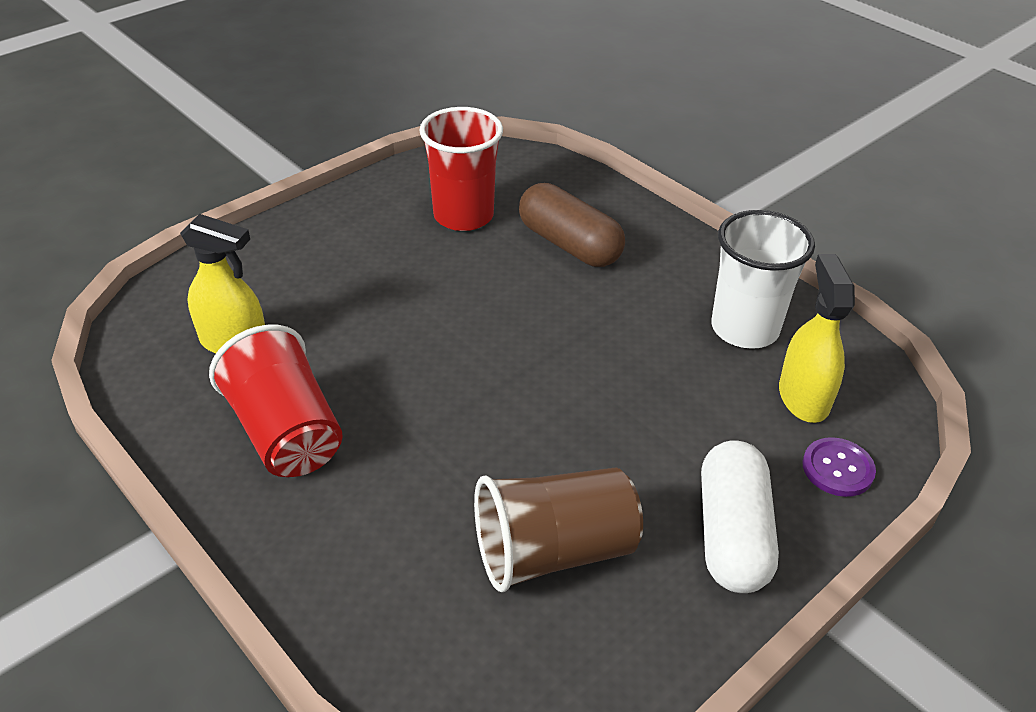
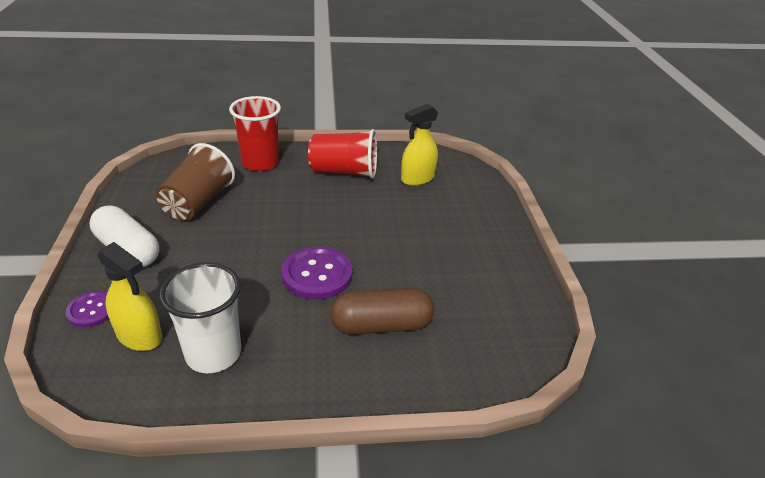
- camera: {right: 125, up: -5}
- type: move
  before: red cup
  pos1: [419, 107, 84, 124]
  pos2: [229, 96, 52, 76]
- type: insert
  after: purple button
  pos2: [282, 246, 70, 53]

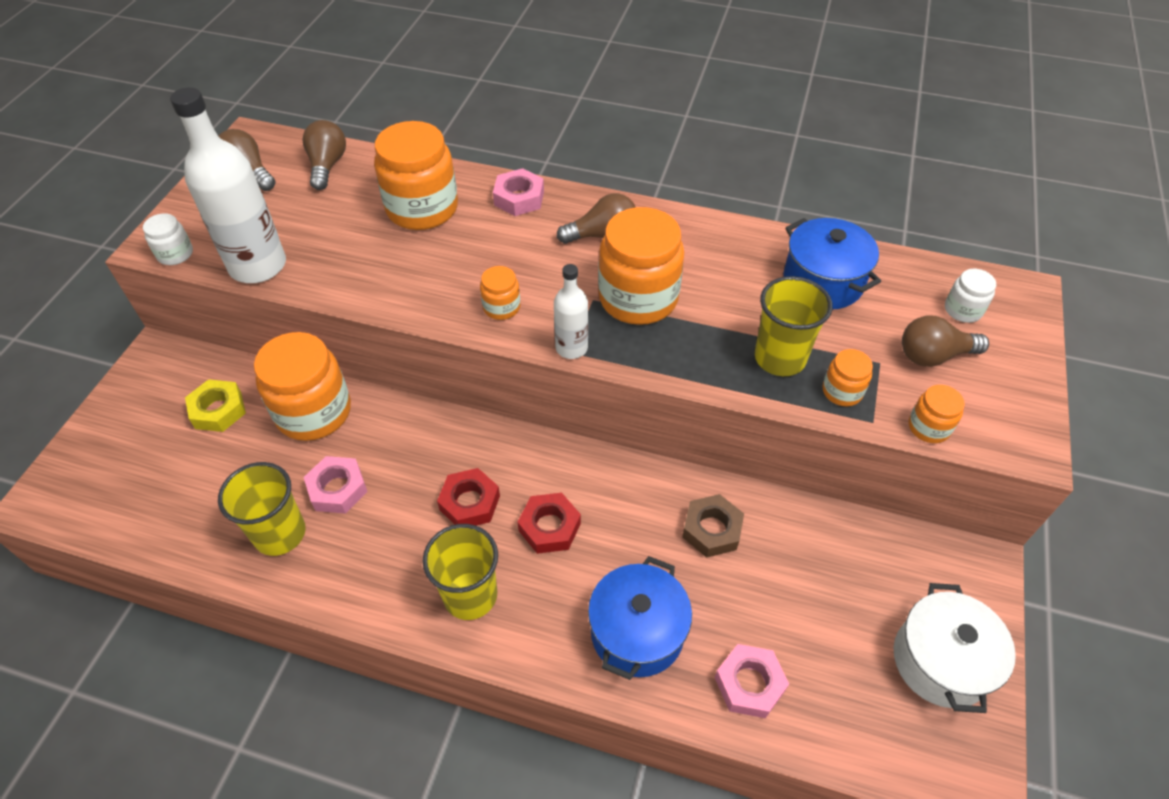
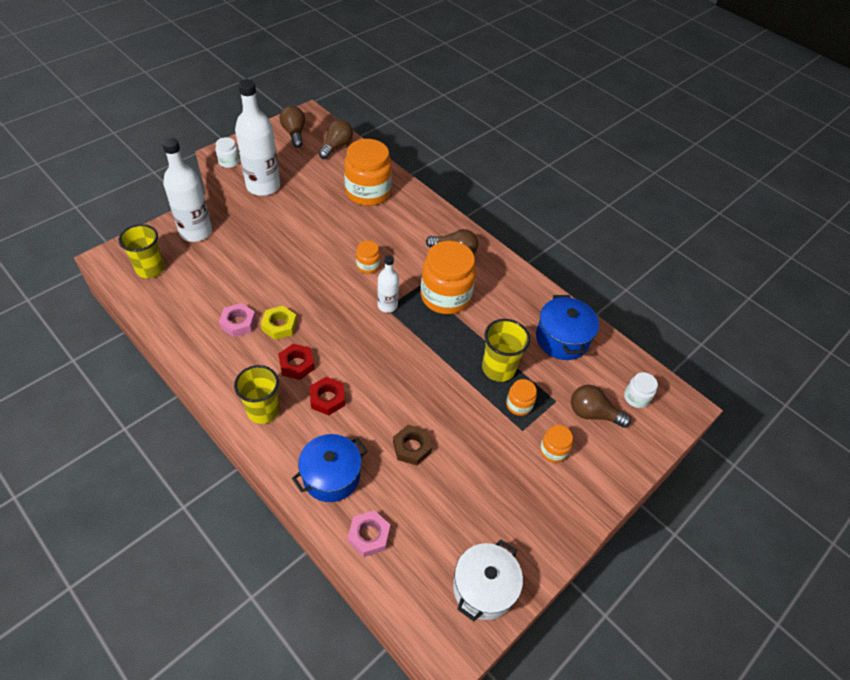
- camera: {right: 25, up: 0}
- type: move
  before: yellow cup
  pos1: [218, 462, 88, 94]
  pos2: [118, 224, 47, 54]
- type: insert
  after: white bottle
  pos2: [162, 138, 50, 104]
- type: move
  before: yellow nut
  pos1: [185, 379, 61, 53]
  pos2: [261, 306, 36, 34]
- type: delete
  before: orange jar
  pos1: [254, 332, 97, 109]
- type: delete
  before: pink nut
  pos1: [493, 168, 51, 48]

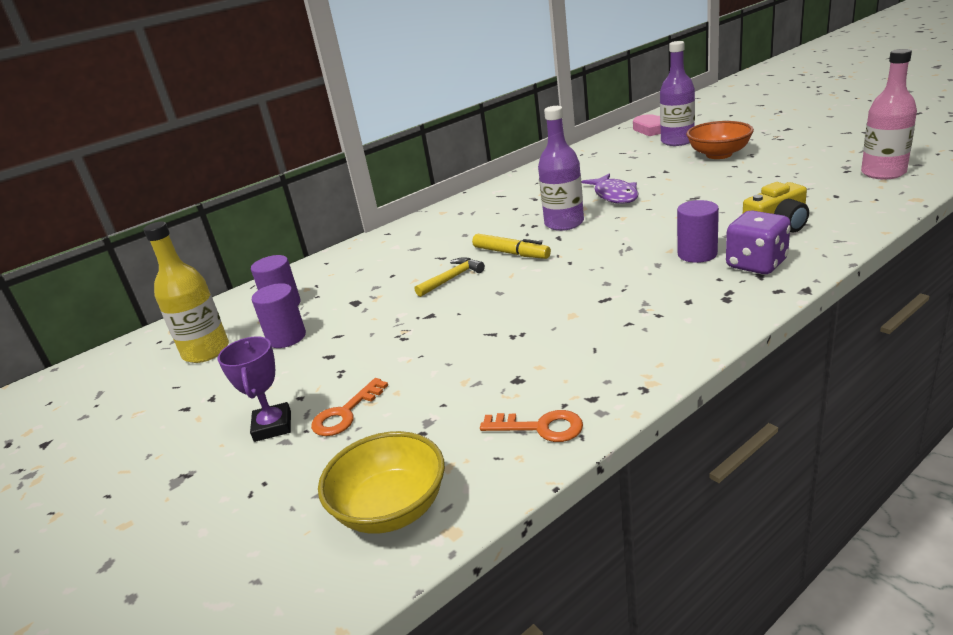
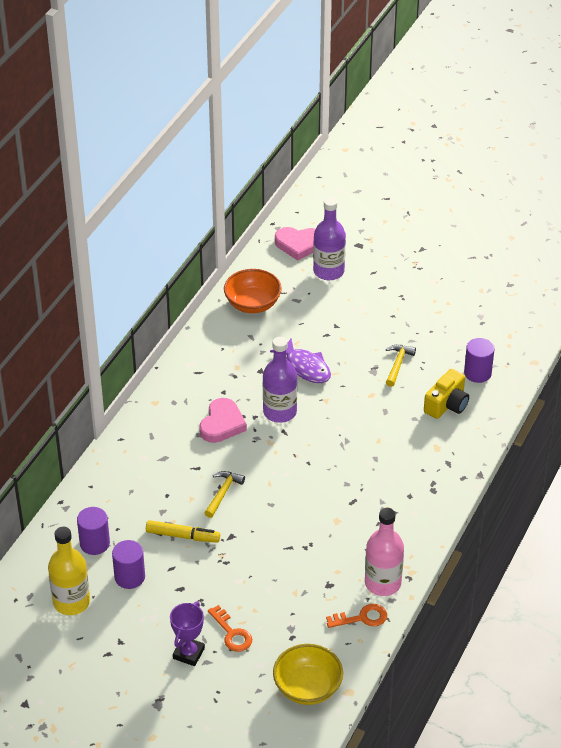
- camera: {right: -30, up: 15}
- type: move
  before: yellow marker
  pos1: [472, 234, 79, 25]
  pos2: [146, 520, 74, 23]
- type: rotate
  before: purple trophy
  pos1: [218, 336, 73, 106]
  pos2: [170, 602, 35, 64]
  turn: 60
- type: insert
  after: pink heart
  pos2: [199, 398, 48, 45]
- type: rotate
  before: orange key
  pos1: [311, 378, 77, 58]
  pos2: [208, 605, 44, 47]
  turn: -45
- type: move
  before: orange bowl
  pos1: [686, 121, 68, 38]
  pos2: [224, 269, 58, 44]
- type: move
  before: pink bottle
  pos1: [861, 49, 56, 130]
  pos2: [365, 508, 39, 88]
- type: insert
  after: yellow hammer
  pos2: [386, 345, 30, 42]
- type: move
  before: purple cylinder
  pos1: [677, 200, 42, 63]
  pos2: [464, 338, 31, 45]
- type: delete
  before: purple dice
  pos1: [726, 210, 65, 64]

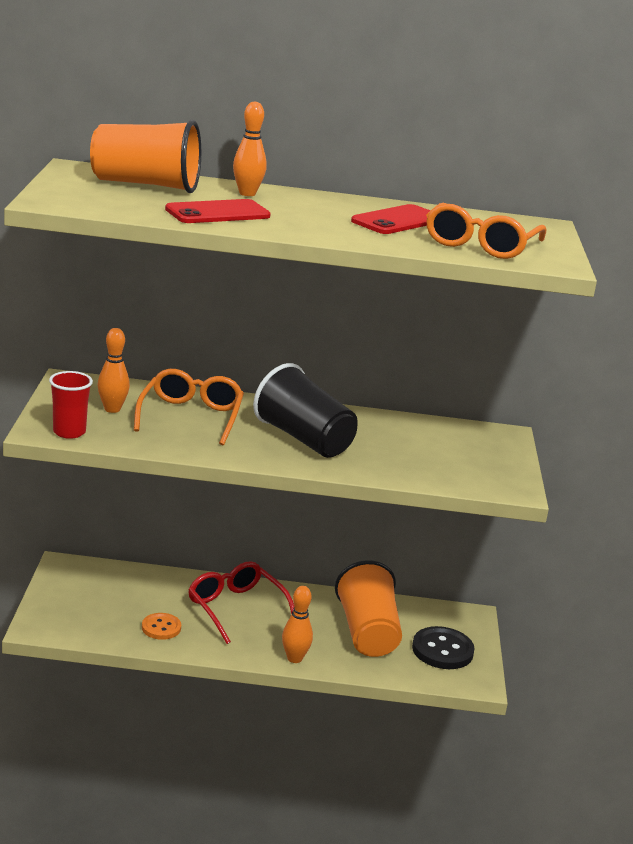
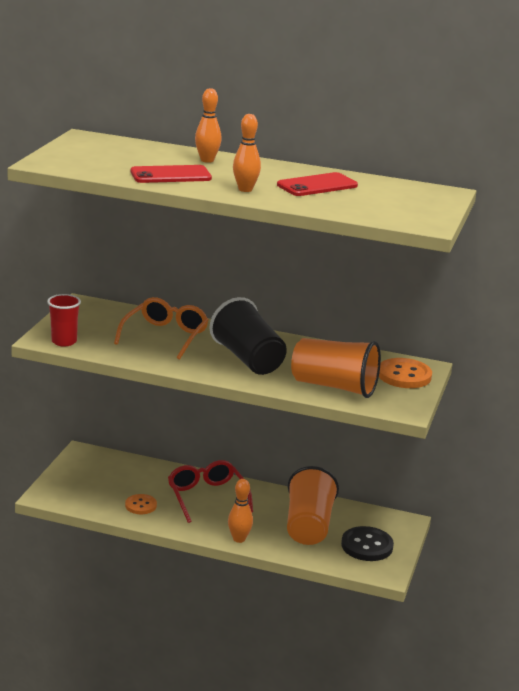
- camera: {right: 15, up: 0}
- type: move
  before: orange bowling pin
  pos1: [97, 328, 33, 85]
  pos2: [233, 114, 28, 78]
- type: move
  before: orange cup
  pos1: [90, 120, 111, 73]
  pos2: [291, 338, 90, 60]
- type: insert
  after: orange button
  pos2: [379, 358, 53, 30]
- type: delete
  before: orange glasses
  pos1: [426, 203, 121, 56]

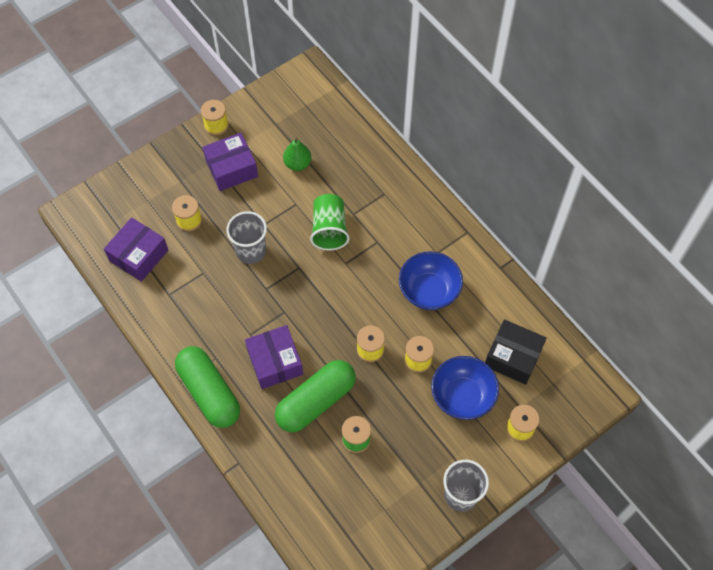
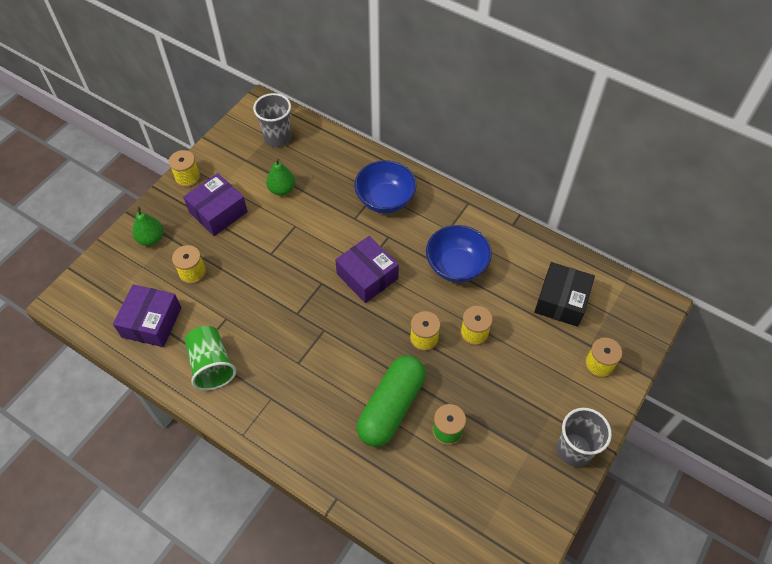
- camera: {right: -20, up: -5}
- type: insert
  after: green pear
  pos2: [132, 206, 32, 40]
- type: move
  before: green cup
  pos1: [310, 194, 39, 56]
  pos2: [185, 326, 51, 64]
- type: move
  before: grey cup
  pos1: [226, 211, 41, 53]
  pos2: [253, 93, 39, 54]
- type: move
  before: purple box
  pos1: [245, 325, 58, 64]
  pos2: [335, 236, 64, 67]
- type: move
  before: blue bowl
  pos1: [431, 356, 68, 64]
  pos2: [354, 160, 63, 53]
- type: rotate
  before: black box
  pos1: [485, 319, 62, 66]
  pos2: [535, 262, 60, 65]
  turn: -75
- type: delete
  before: green capsule
  pos1: [175, 346, 65, 82]

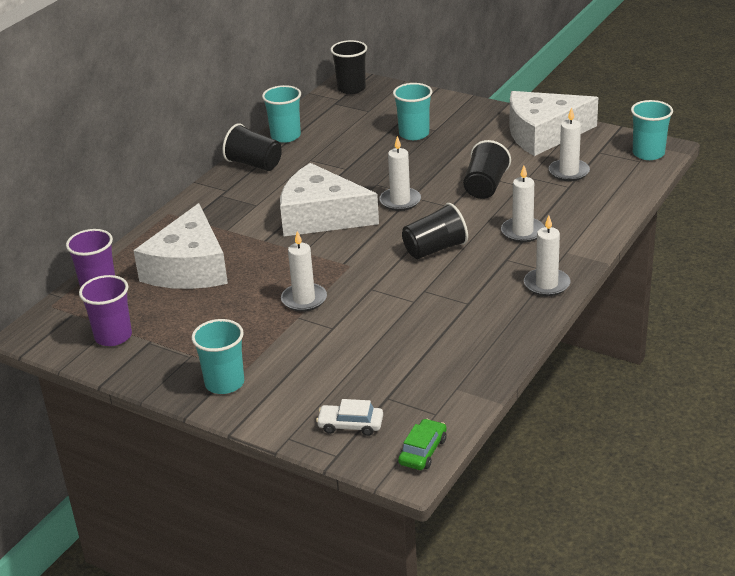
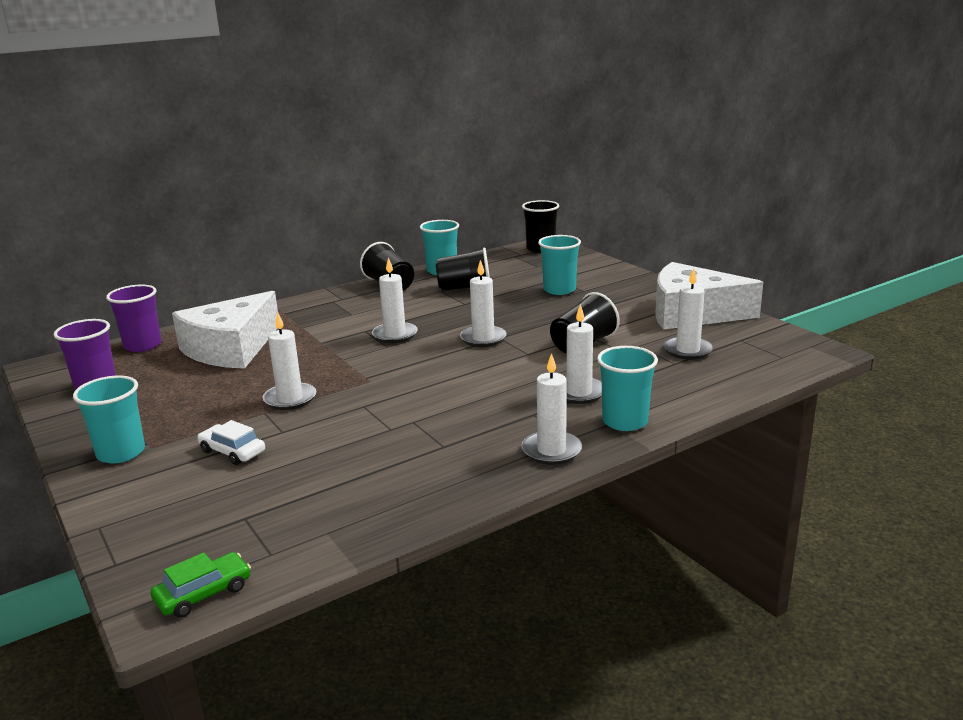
- camera: {right: 25, up: -10}
- type: move
  before: white car
  pos1: [316, 399, 67, 37]
  pos2: [197, 420, 68, 45]
- type: replace
  before: white cheese
  after: white candle
  pos1: [280, 163, 99, 74]
  pos2: [372, 257, 46, 86]
- type: move
  before: black cup
  pos1: [402, 203, 66, 56]
  pos2: [436, 248, 54, 43]
- type: move
  before: turquoise cup
  pos1: [631, 100, 42, 60]
  pos2: [597, 346, 61, 85]

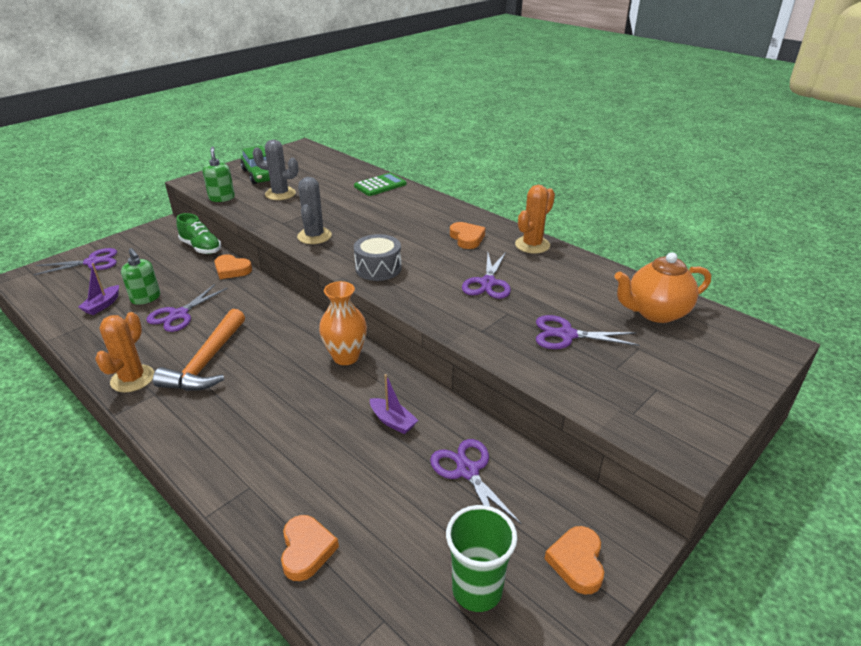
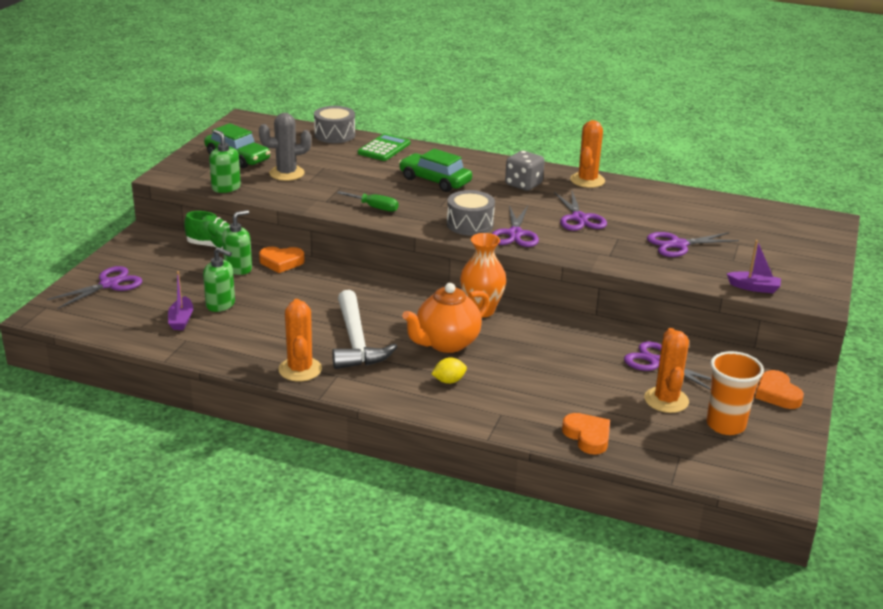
- camera: {right: -25, up: -5}
- type: insert
  after: green soap dispenser
  pos2: [222, 210, 30, 65]
- type: insert
  after: grey drum
  pos2: [314, 106, 41, 37]
- type: recolor
  before: orange hammer
  after: white hammer
  pos1: [153, 309, 92, 82]
  pos2: [332, 290, 65, 79]
- type: replace
  before: grey cactus
  after: green screwdriver
  pos1: [297, 177, 35, 67]
  pos2: [337, 191, 62, 21]
- type: insert
  after: green car
  pos2: [399, 149, 73, 43]
- type: move
  before: orange teapot
  pos1: [615, 252, 96, 71]
  pos2: [402, 283, 88, 70]
- type: insert
  after: yellow lemon
  pos2: [432, 357, 35, 27]
- type: move
  before: purple scissors
  pos1: [146, 284, 82, 48]
  pos2: [492, 205, 47, 42]
- type: replace
  before: orange heart
  after: grey dice
  pos1: [450, 222, 35, 27]
  pos2: [505, 151, 40, 40]
- type: insert
  after: orange cactus
  pos2: [644, 328, 45, 85]
- type: recolor
  before: green cup
  after: orange cup
  pos1: [446, 505, 71, 107]
  pos2: [706, 351, 58, 84]
- type: move
  before: purple boat
  pos1: [370, 374, 48, 60]
  pos2: [727, 240, 54, 53]

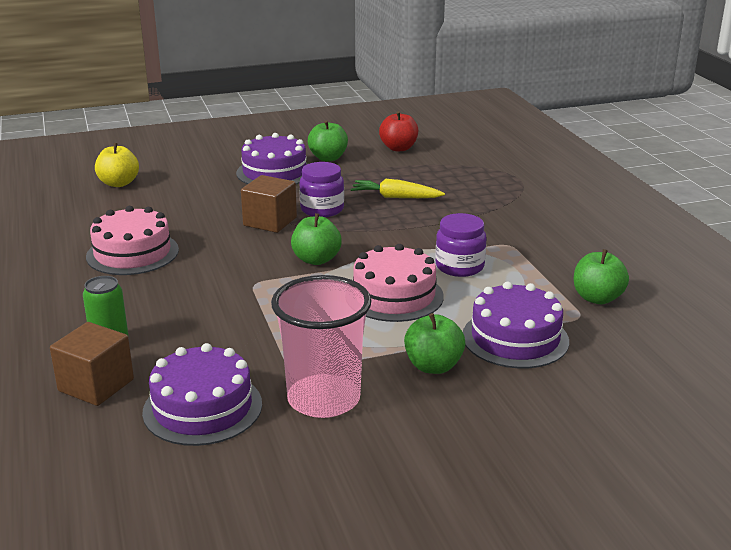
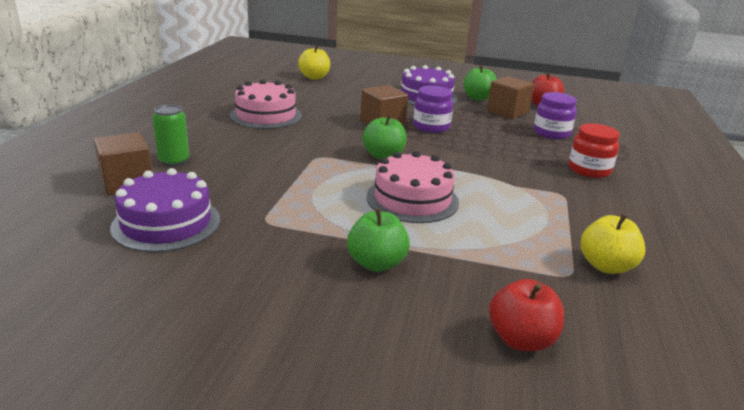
- camera: {right: 30, up: 0}
- type: insert
  after: brown cube
  pos2: [487, 76, 47, 43]
- type: insert
  after: red apple
  pos2: [489, 279, 75, 72]
- type: move
  before: purple jar
  pos1: [435, 213, 52, 64]
  pos2: [534, 92, 43, 47]
- type: insert
  after: red jar
  pos2: [568, 123, 52, 55]
- type: recolor
  before: green apple
  after: yellow apple
  pos1: [574, 249, 55, 55]
  pos2: [581, 214, 65, 60]
- type: delete
  before: pink cup
  pos1: [271, 275, 101, 143]
- type: delete
  before: yellow carrot
  pos1: [350, 179, 95, 19]
- type: delete
  before: purple cake
  pos1: [463, 282, 106, 86]

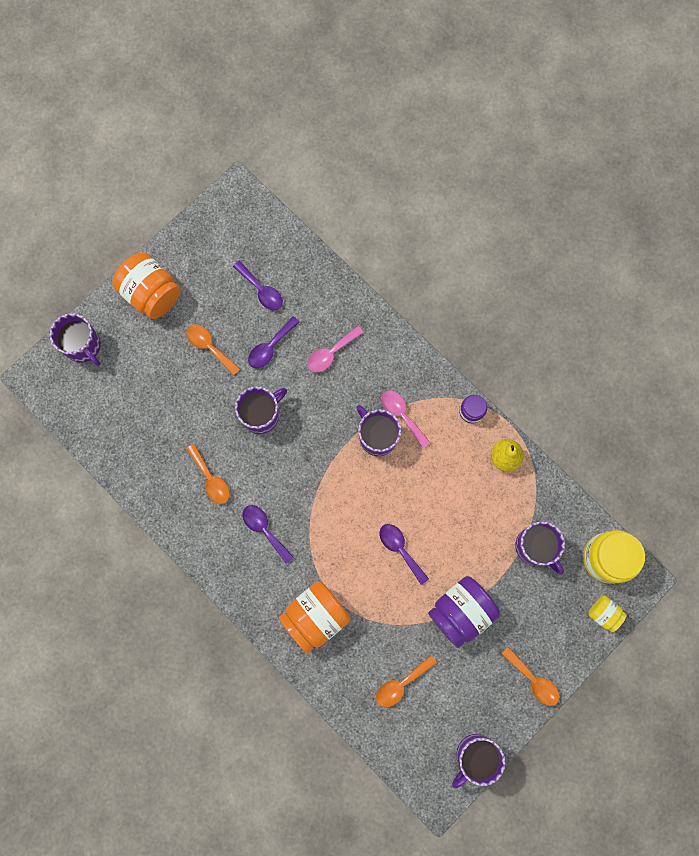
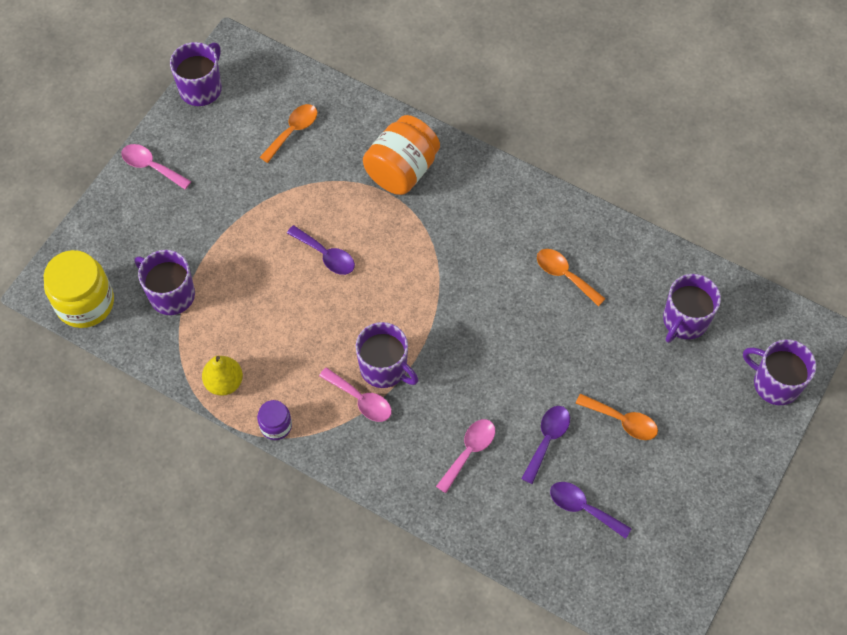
- camera: {right: 165, up: -15}
- type: recolor
  before: orange spoon
  after: pink spoon
  pos1: [501, 647, 58, 59]
  pos2: [121, 144, 70, 45]
- type: move
  before: purple mug
  pos1: [235, 387, 52, 47]
  pos2: [663, 274, 58, 69]
- type: delete
  before: orange jar
  pos1: [112, 252, 69, 67]
- type: delete
  before: purple spoon
  pos1: [242, 505, 52, 59]
- type: delete
  before: purple jar
  pos1: [428, 576, 72, 72]
- type: delete
  before: yellow jar
  pos1: [589, 596, 38, 36]

